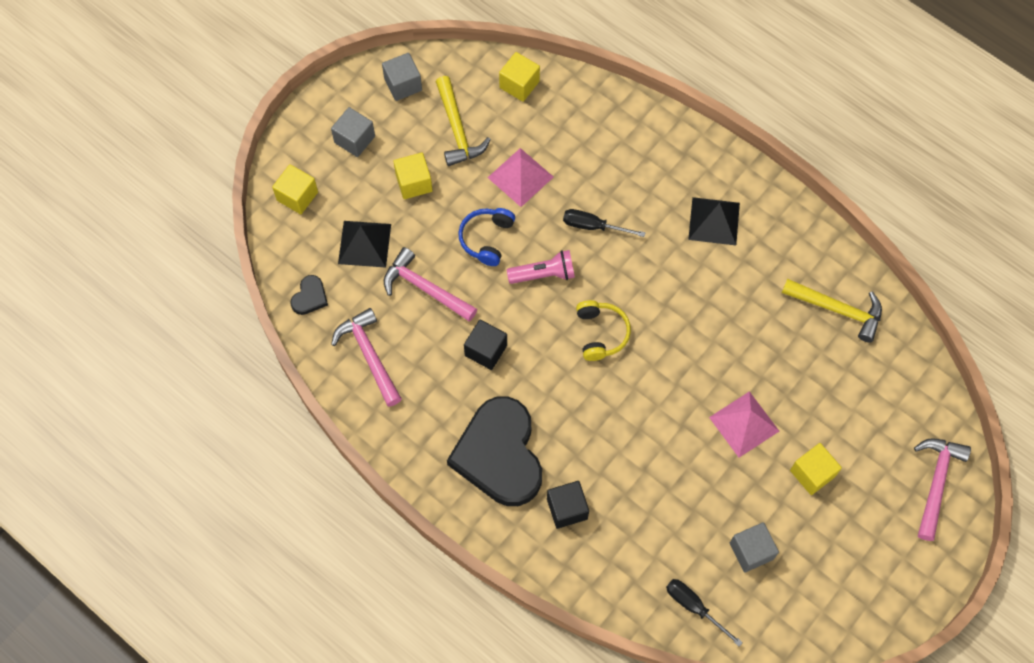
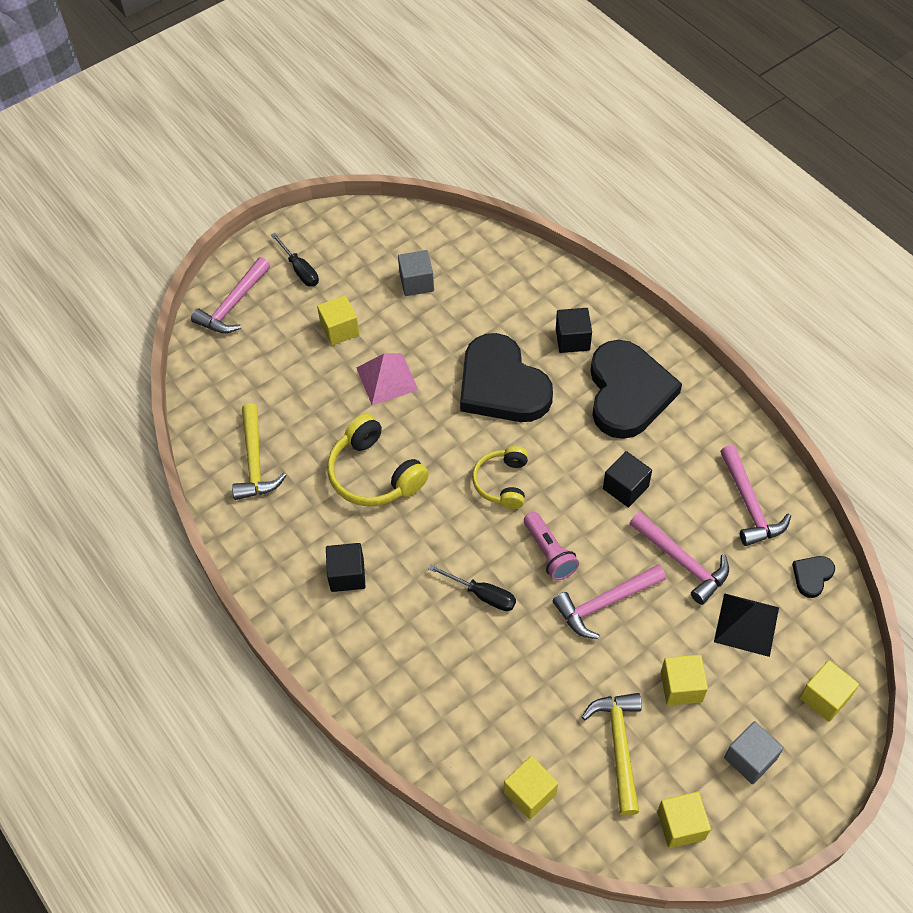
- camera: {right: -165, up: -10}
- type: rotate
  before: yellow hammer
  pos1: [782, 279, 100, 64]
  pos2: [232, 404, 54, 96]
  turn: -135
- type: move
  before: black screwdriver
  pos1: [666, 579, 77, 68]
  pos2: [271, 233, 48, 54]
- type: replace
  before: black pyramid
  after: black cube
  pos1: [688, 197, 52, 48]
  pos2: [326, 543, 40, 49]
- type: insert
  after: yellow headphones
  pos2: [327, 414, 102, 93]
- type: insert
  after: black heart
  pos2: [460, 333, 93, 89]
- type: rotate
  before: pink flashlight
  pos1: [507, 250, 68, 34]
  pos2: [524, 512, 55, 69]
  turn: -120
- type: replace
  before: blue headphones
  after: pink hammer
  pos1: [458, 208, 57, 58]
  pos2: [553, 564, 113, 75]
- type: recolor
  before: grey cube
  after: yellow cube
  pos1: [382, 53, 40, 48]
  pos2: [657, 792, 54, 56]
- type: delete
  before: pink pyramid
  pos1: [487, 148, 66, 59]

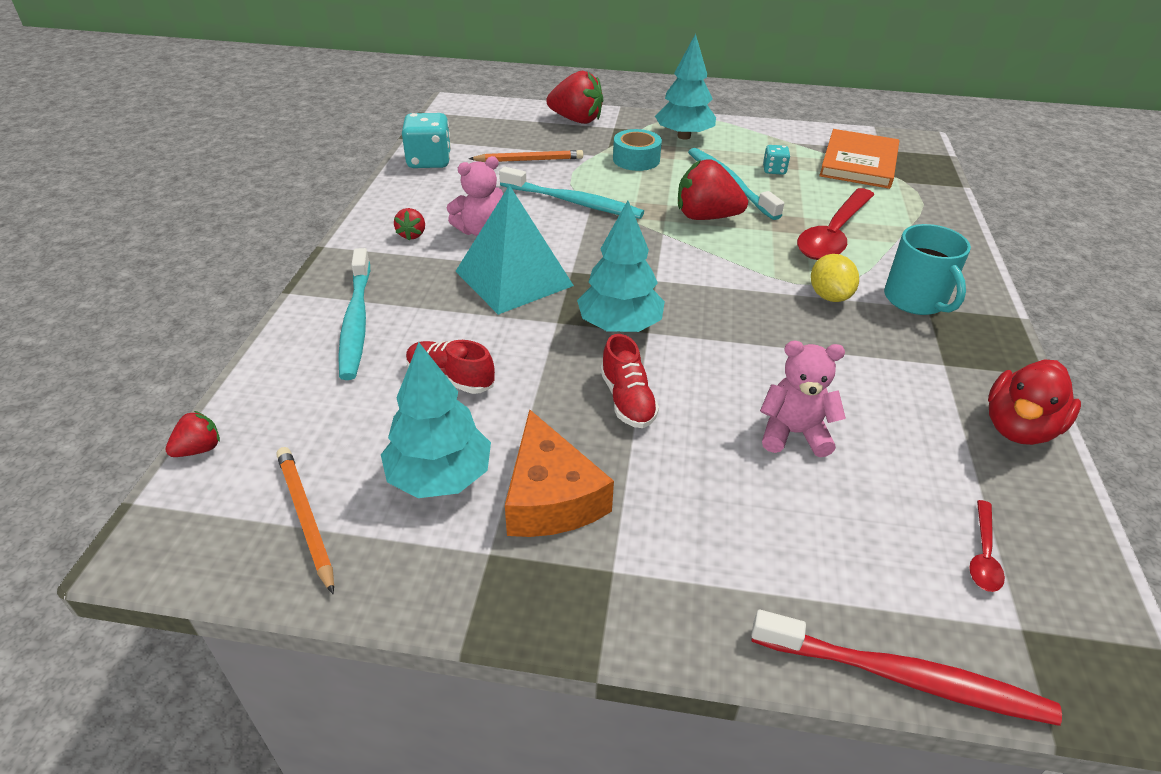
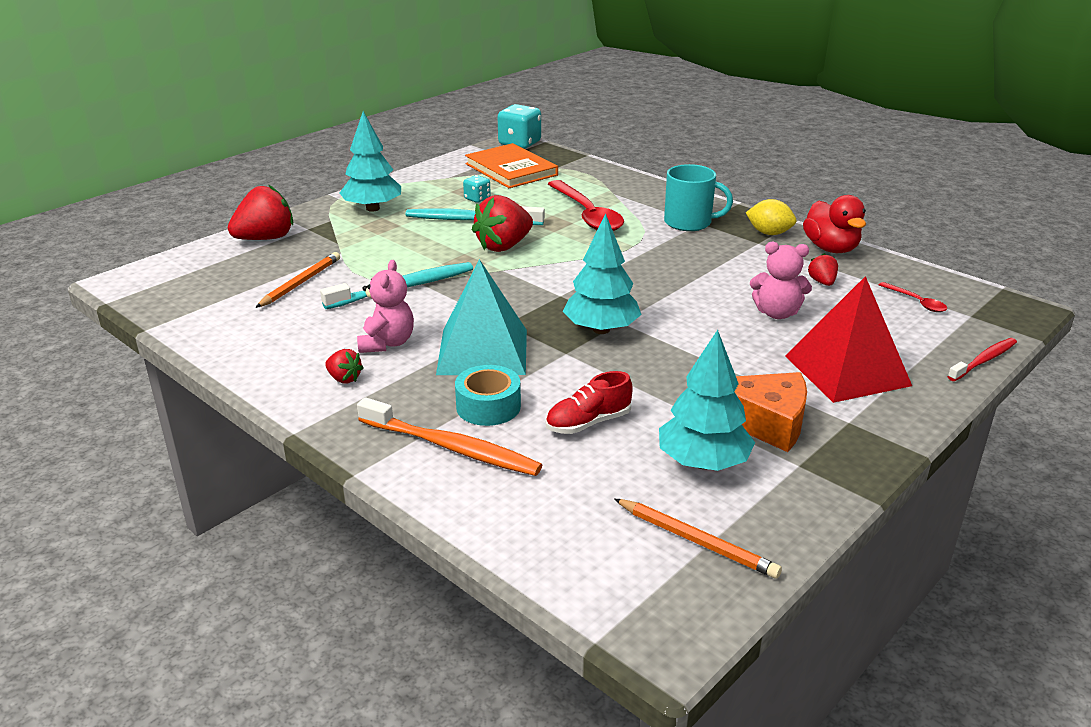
- camera: {right: -55, up: -10}
- type: recolor
  before: turquoise toothbrush
  after: orange toothbrush
  pos1: [338, 248, 32, 132]
  pos2: [357, 397, 185, 79]
- type: move
  before: turquoise tape
  pos1: [613, 129, 49, 42]
  pos2: [455, 365, 66, 61]
- type: move
  before: turquoise dice
  pos1: [402, 113, 49, 55]
  pos2: [498, 104, 43, 45]
- type: rotate
  before: orange pencil
  pos1: [276, 447, 58, 148]
  pos2: [614, 499, 168, 80]
  turn: -150
- type: move
  before: yellow lemon
  pos1: [811, 254, 48, 48]
  pos2: [746, 199, 51, 36]
- type: rotate
  before: pink teddy bear
  pos1: [760, 341, 86, 116]
  pos2: [750, 242, 62, 77]
  turn: -120
- type: insert
  after: red pyramid
  pos2: [785, 276, 127, 127]
- type: move
  before: red strawberry
  pos1: [165, 411, 55, 46]
  pos2: [808, 253, 30, 33]
- type: resize
  before: red toothbrush
  pos1: [751, 610, 311, 116]
  pos2: [948, 338, 69, 43]
  scale: 0.63
- type: delete
  before: red shoe
  pos1: [600, 334, 59, 94]

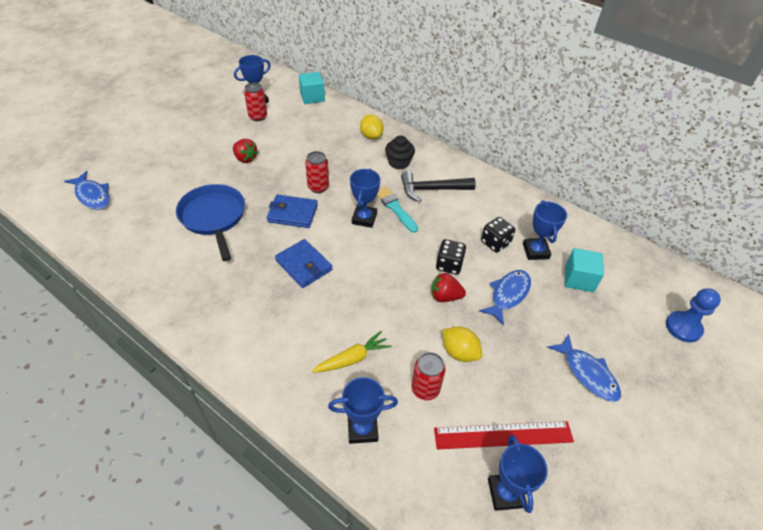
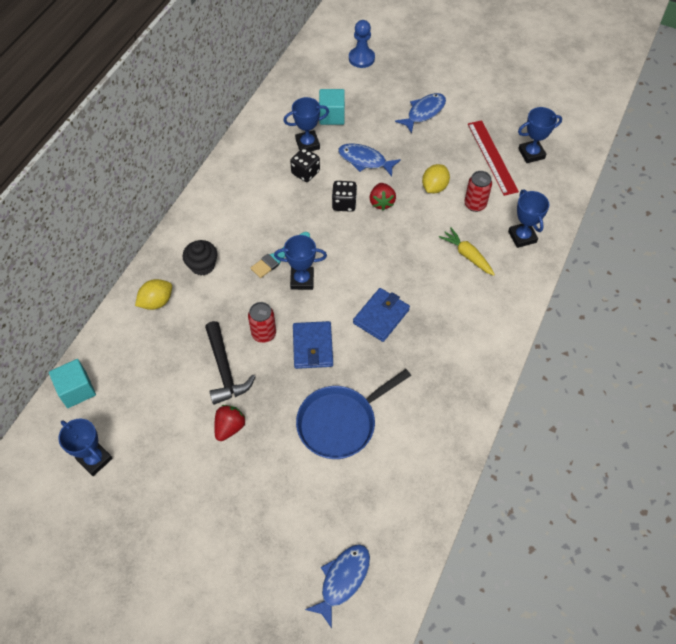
- camera: {right: -100, up: 10}
- type: move
  before: black hammer
  pos1: [401, 171, 75, 31]
  pos2: [205, 321, 51, 84]
- type: delete
  before: red can
  pos1: [244, 83, 23, 38]

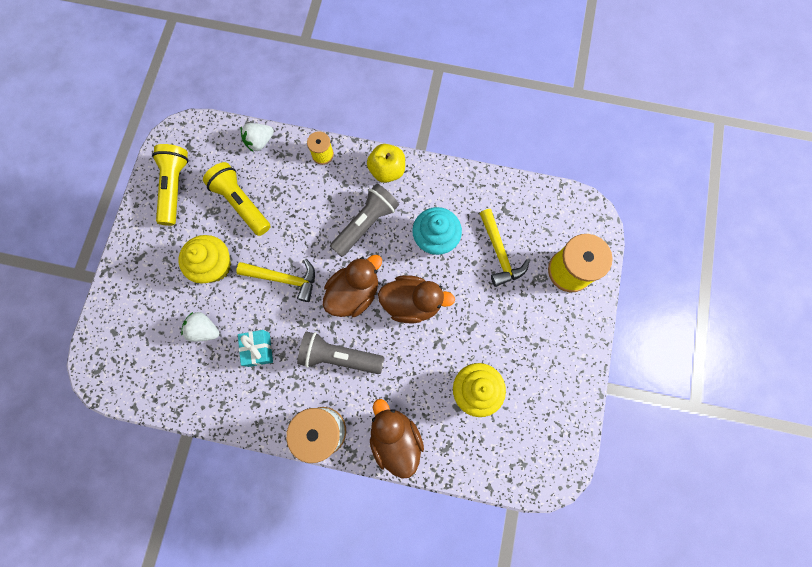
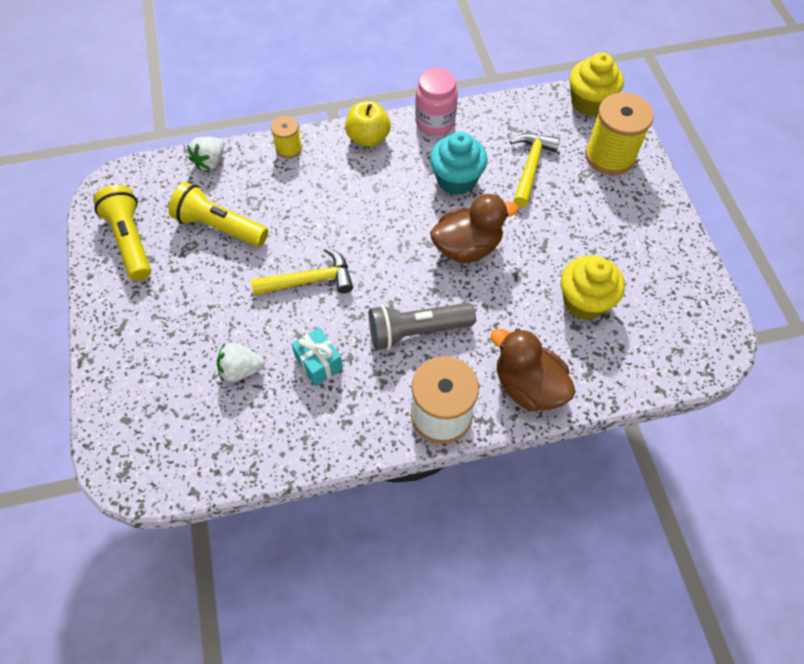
- camera: {right: -25, up: -15}
- type: insert
  after: pink jar
  pos2: [415, 68, 43, 68]
- type: rotate
  before: yellow hammer
  pos1: [479, 209, 51, 78]
  pos2: [510, 133, 50, 74]
  turn: -120
- type: move
  before: yellow cupcake
  pos1: [179, 235, 52, 48]
  pos2: [569, 53, 55, 63]
- type: delete
  before: brown duck
  pos1: [323, 255, 59, 62]
- type: delete
  before: grey flashlight
  pos1: [330, 184, 69, 73]

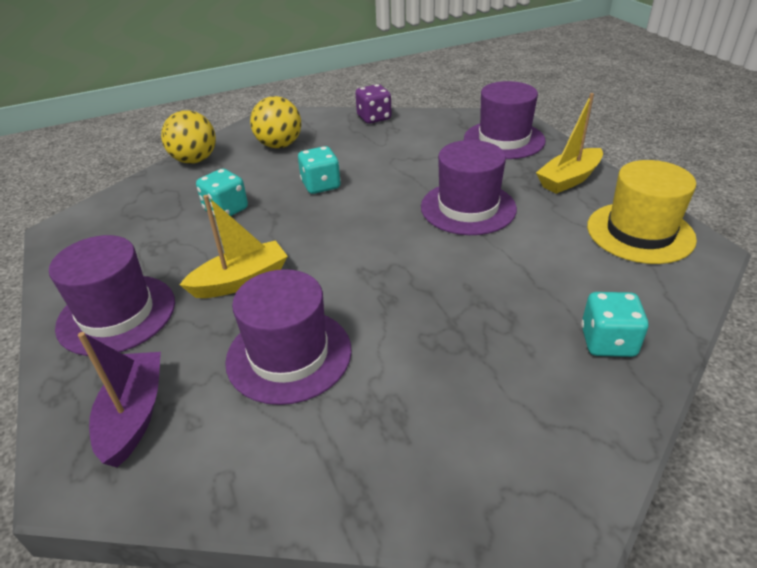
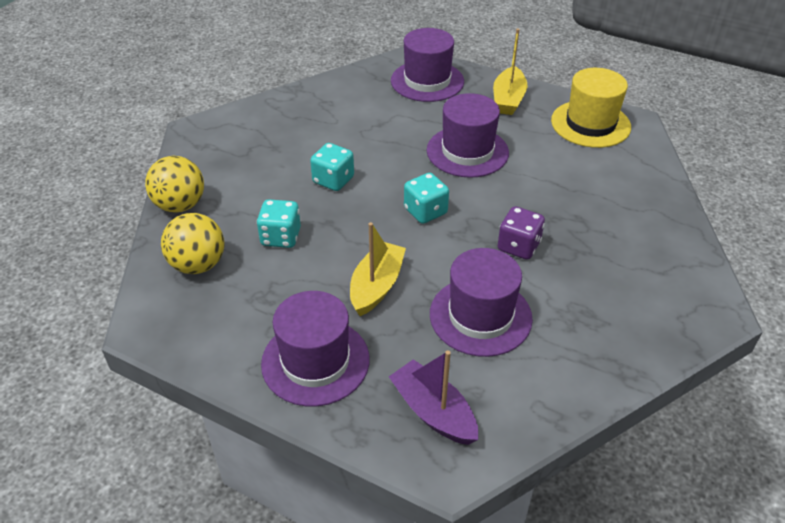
- camera: {right: -40, up: 5}
- type: move
  before: yellow ball
  pos1: [250, 96, 51, 52]
  pos2: [161, 213, 63, 61]
- type: move
  before: turquoise dice
  pos1: [581, 292, 68, 65]
  pos2: [404, 173, 45, 51]
- type: move
  before: purple dice
  pos1: [356, 84, 36, 40]
  pos2: [498, 206, 47, 54]

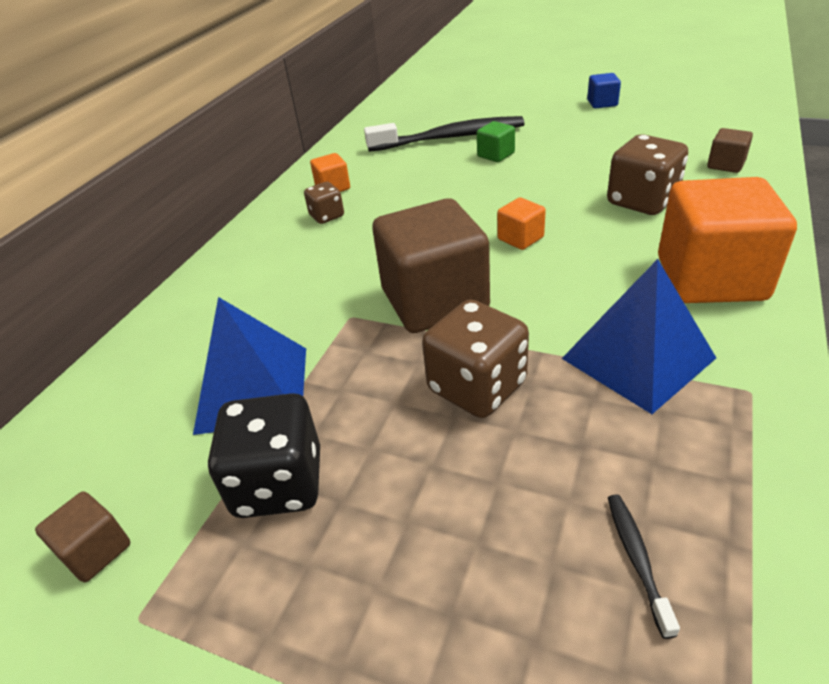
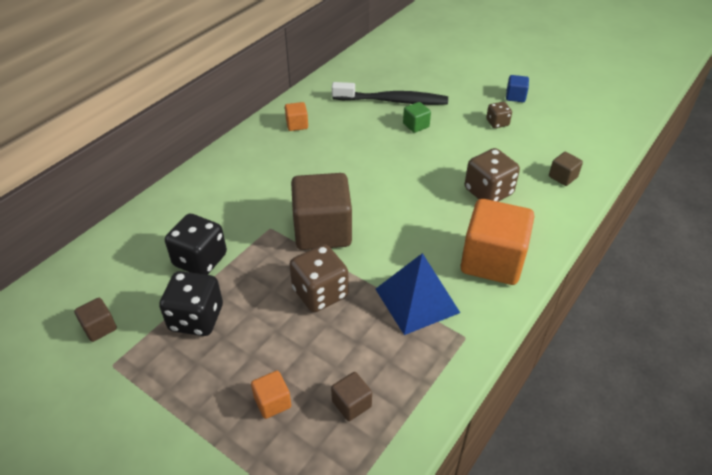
- camera: {right: 10, up: 5}
- type: replace
  before: blue pyramid
  after: black dice
  pos1: [193, 297, 113, 138]
  pos2: [165, 214, 62, 61]
- type: move
  before: orange cube
  pos1: [497, 198, 49, 52]
  pos2: [251, 371, 40, 48]
- type: replace
  before: black toothbrush
  after: brown cube
  pos1: [608, 494, 72, 145]
  pos2: [331, 372, 41, 49]
- type: move
  before: brown dice
  pos1: [304, 182, 40, 42]
  pos2: [486, 102, 26, 26]

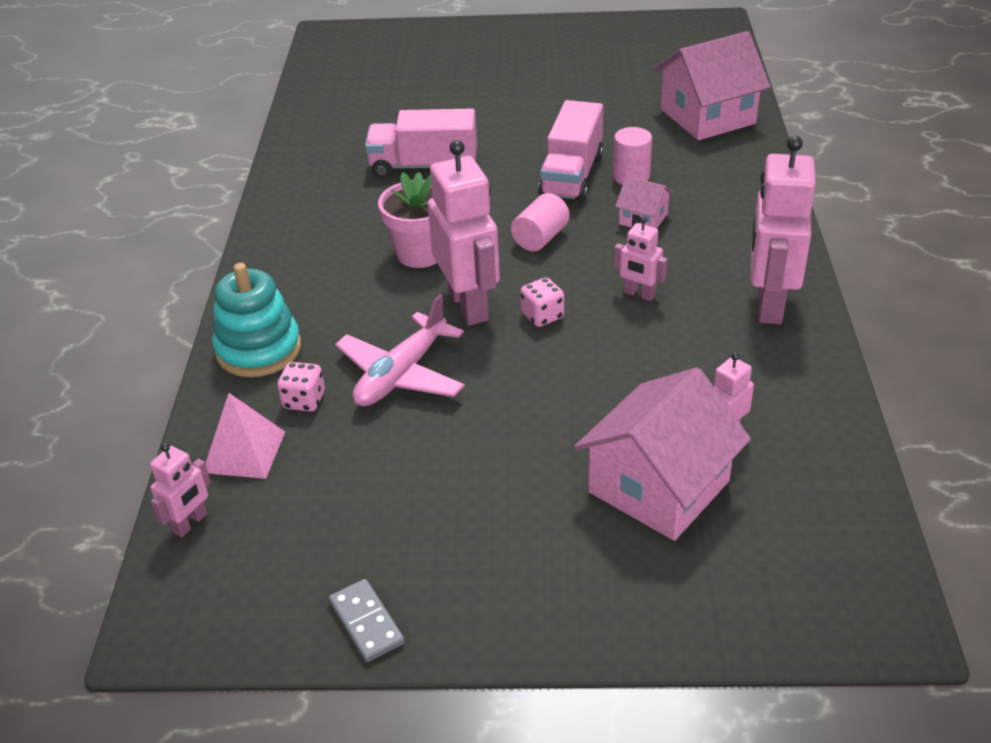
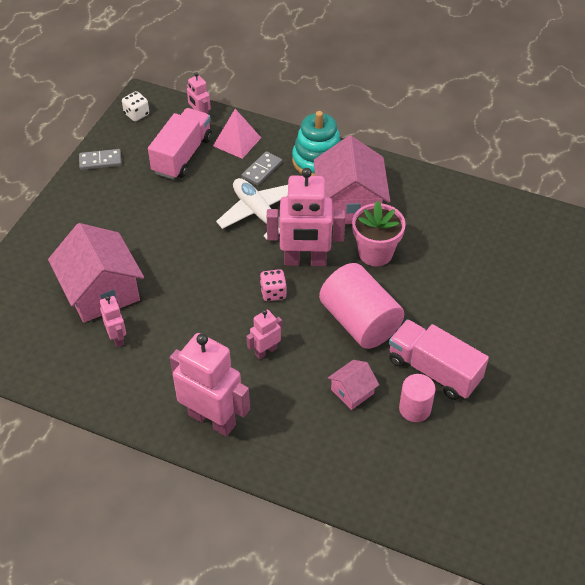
- camera: {right: 110, up: 10}
- type: insert
  after: white dice
  pos2: [122, 91, 27, 30]
- type: move
  before: pink truck
  pos1: [365, 108, 112, 70]
  pos2: [148, 108, 64, 71]
- type: recolor
  before: pink plane
  after: white plane
  pos1: [335, 294, 130, 113]
  pos2: [216, 178, 72, 62]
- type: replace
  before: pink dice
  after: grey domino
  pos1: [277, 362, 48, 50]
  pos2: [242, 151, 40, 35]
- type: move
  before: pink house
  pos1: [654, 31, 117, 109]
  pos2: [314, 136, 76, 89]
- type: resize
  before: pink cylinder
  pos1: [511, 193, 59, 58]
  pos2: [319, 263, 85, 86]
  scale: 1.81

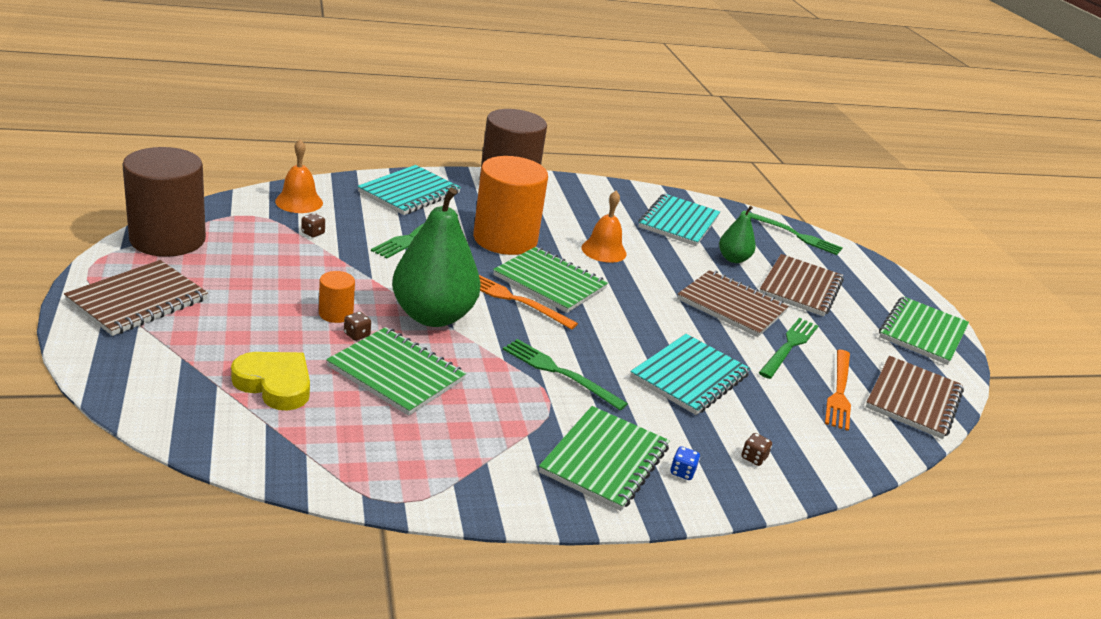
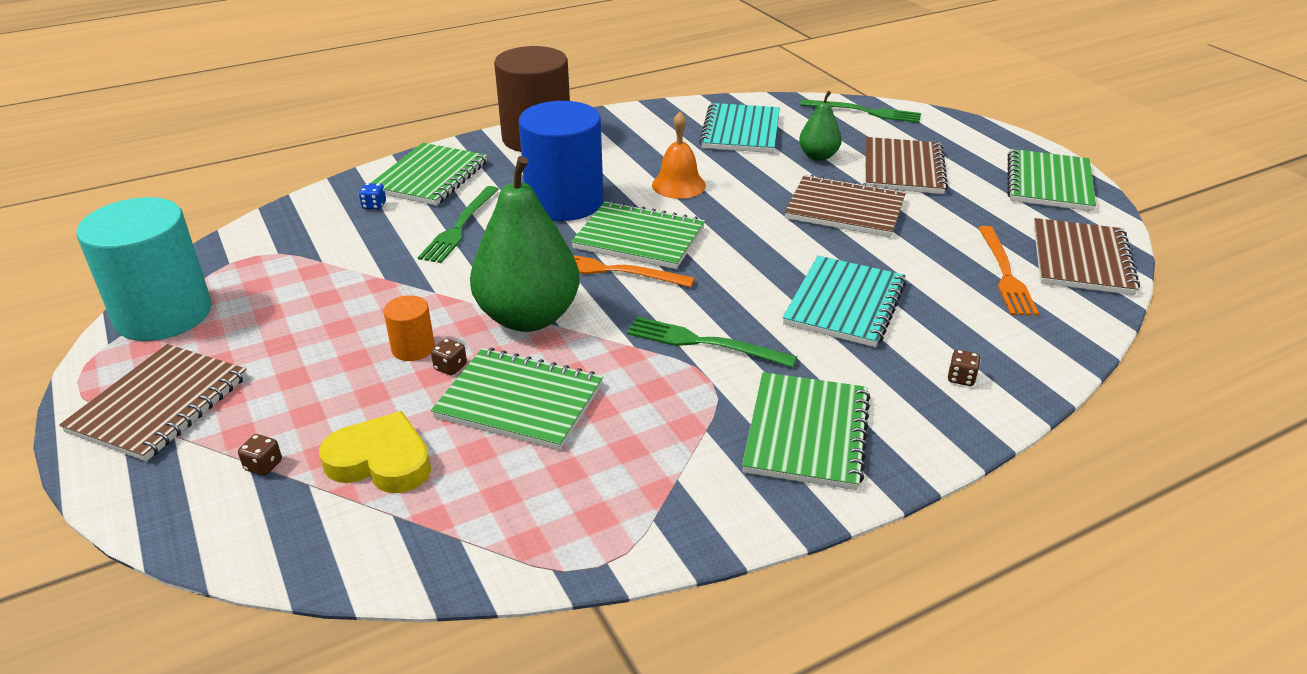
- camera: {right: -10, up: 5}
- type: recolor
  before: brown cylinder
  after: turquoise cylinder
  pos1: [122, 147, 84, 110]
  pos2: [76, 197, 136, 144]
- type: move
  before: brown dice
  pos1: [301, 213, 24, 24]
  pos2: [238, 434, 44, 42]
- type: move
  before: blue dice
  pos1: [670, 446, 30, 34]
  pos2: [359, 183, 27, 27]
- type: recolor
  before: turquoise notebook
  after: green notebook
  pos1: [358, 165, 103, 50]
  pos2: [371, 143, 116, 63]
- type: recolor
  before: orange cylinder
  after: blue cylinder
  pos1: [473, 156, 75, 99]
  pos2: [519, 101, 84, 120]
- type: delete
  before: orange bell
  pos1: [275, 140, 48, 73]
- type: delete
  before: green fork
  pos1: [759, 318, 59, 61]

